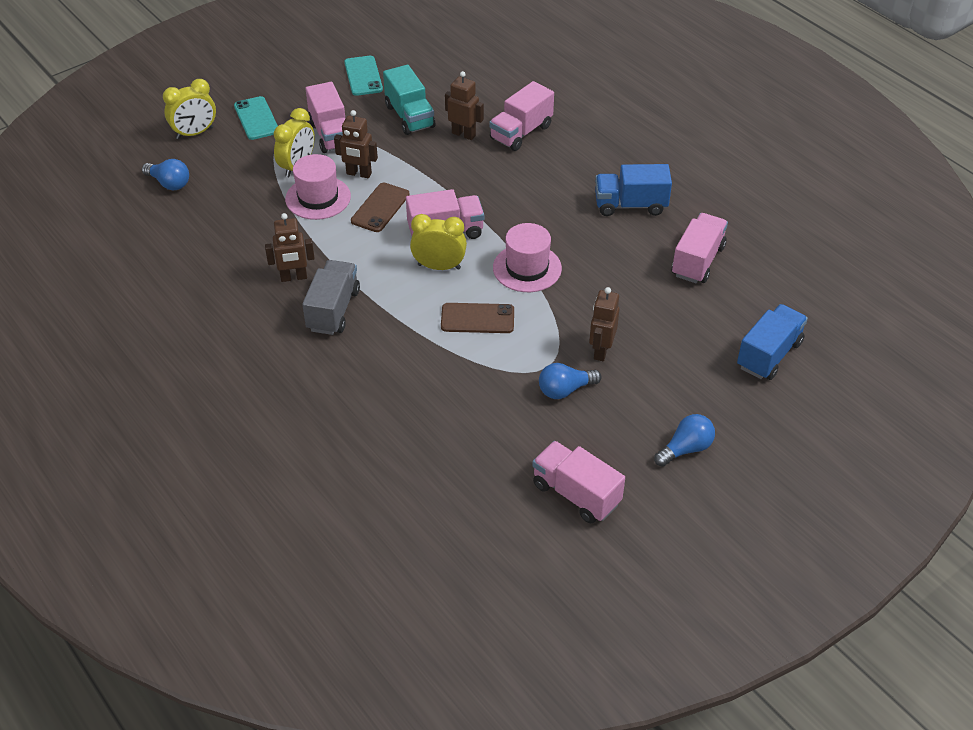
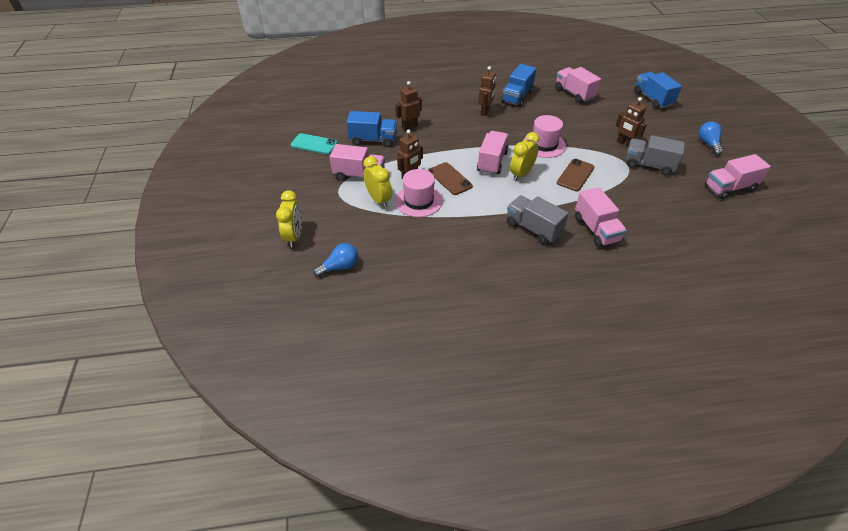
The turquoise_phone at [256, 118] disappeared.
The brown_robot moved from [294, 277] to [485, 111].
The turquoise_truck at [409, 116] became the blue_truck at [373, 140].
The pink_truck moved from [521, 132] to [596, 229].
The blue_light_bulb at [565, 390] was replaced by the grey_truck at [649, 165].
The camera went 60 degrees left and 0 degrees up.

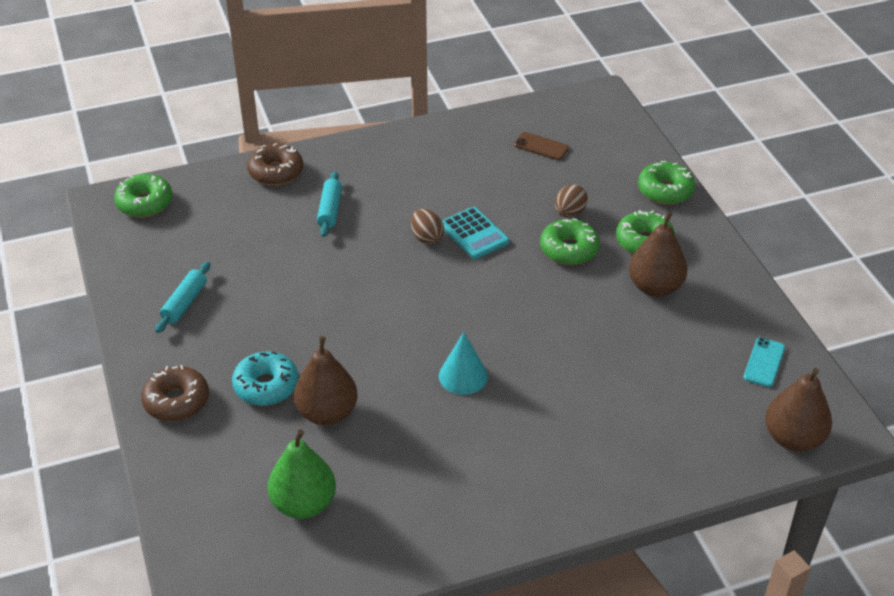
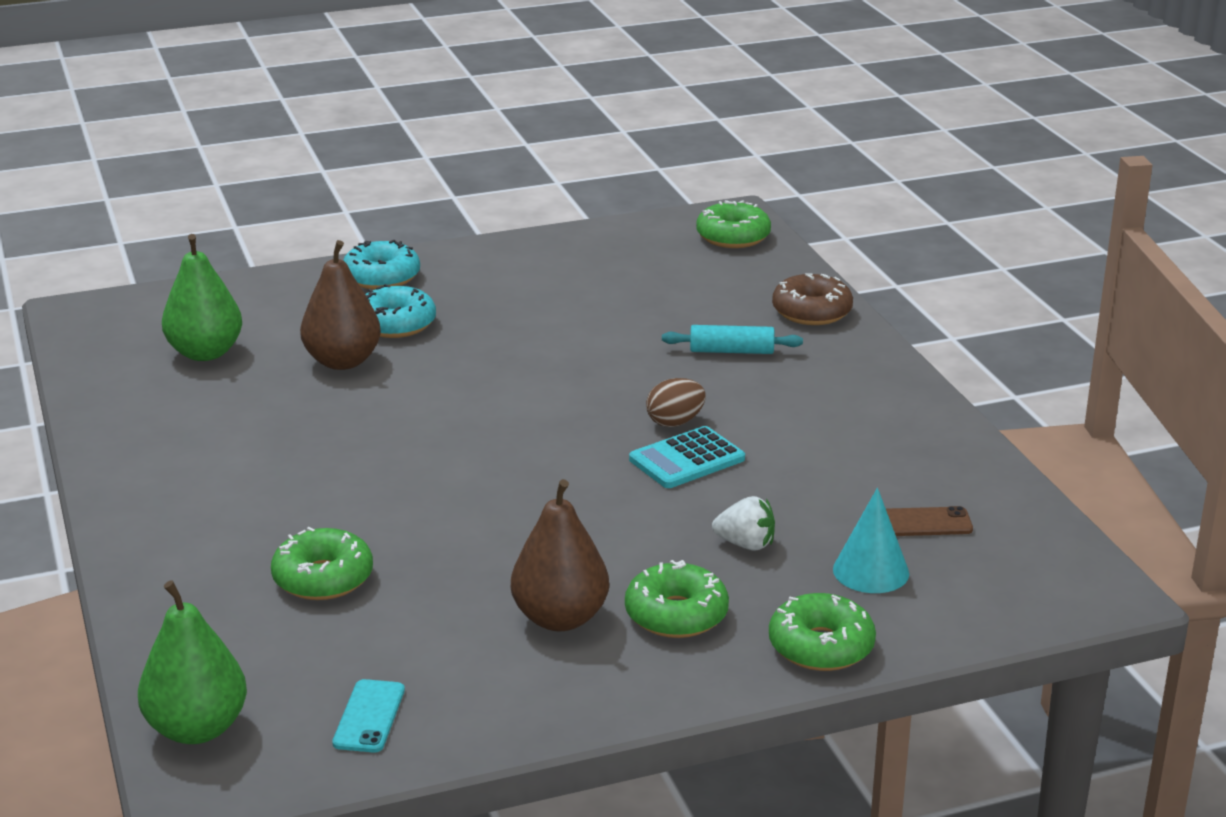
The brown_donut at [176, 401] became the turquoise_donut at [381, 277].
The turquoise_rolling_pin at [184, 303] disappeared.
The turquoise_cone moved from [463, 376] to [871, 571].
The brown_phone at [541, 146] turned 60 degrees clockwise.
The green_donut moved from [569, 249] to [323, 578].
The brown_egg at [569, 213] was replaced by the white_strawberry at [746, 544].
The turquoise_phone at [764, 362] turned 75 degrees clockwise.
The brown_pear at [793, 438] became the green_pear at [197, 728].
The camera went 90 degrees right and 15 degrees down.

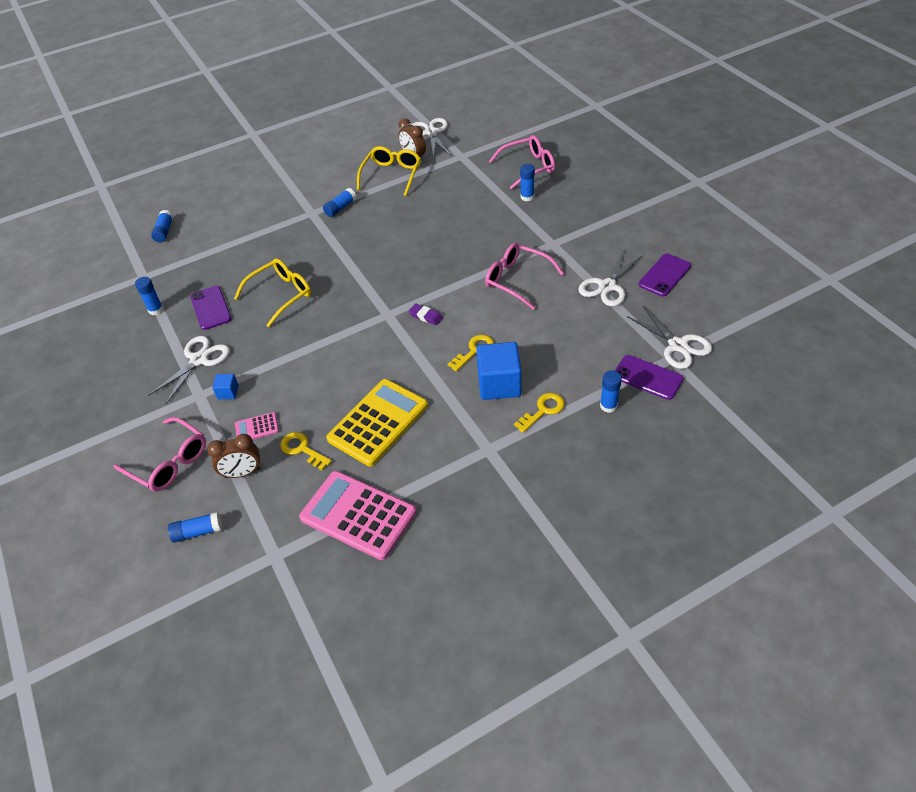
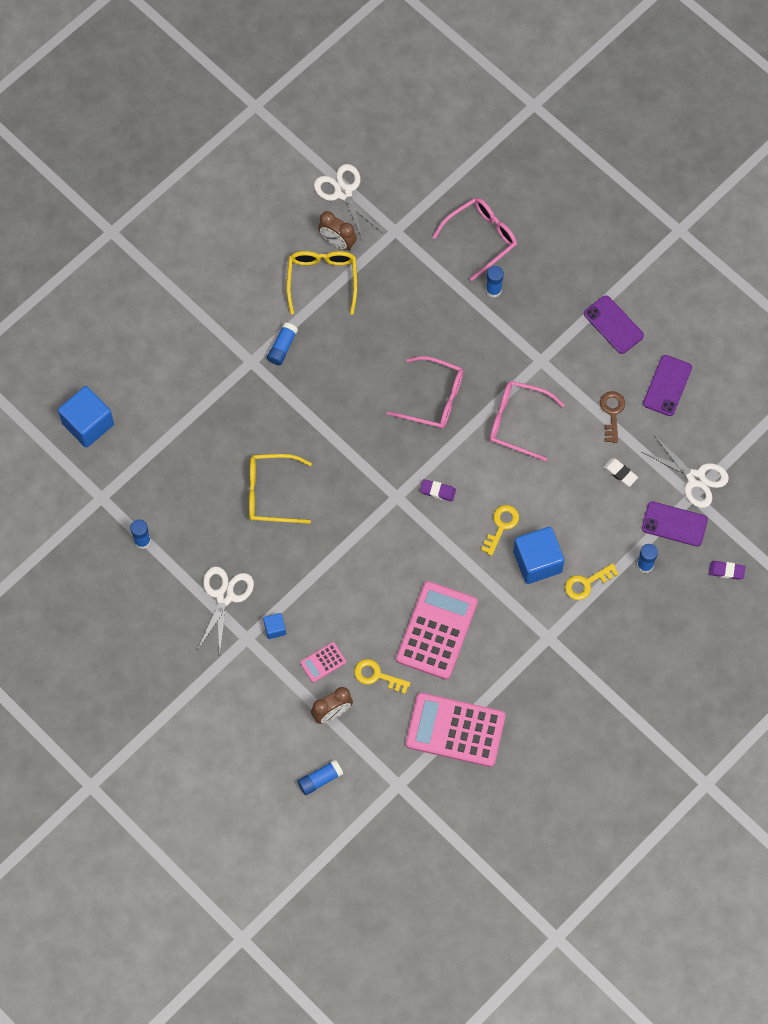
The pink_glasses moved from [169, 462] to [434, 398].
The blue_glue_stick at [164, 231] was replaced by the blue_cube at [88, 424].
The purple_phone moved from [211, 308] to [613, 325].
The yellow_glasses at [281, 295] turned 120 degrees counterclockwise.
The yellow_calculator at [378, 422] became the pink_calculator at [436, 630].
The yellow_key at [543, 410] turned 150 degrees counterclockwise.
The white_scissors at [607, 286] was replaced by the brown_key at [612, 413].
The white_eraser at [620, 473] appeared.
The purple_eraser at [726, 571] appeared.
The camera went 20 degrees left and 20 degrees up.

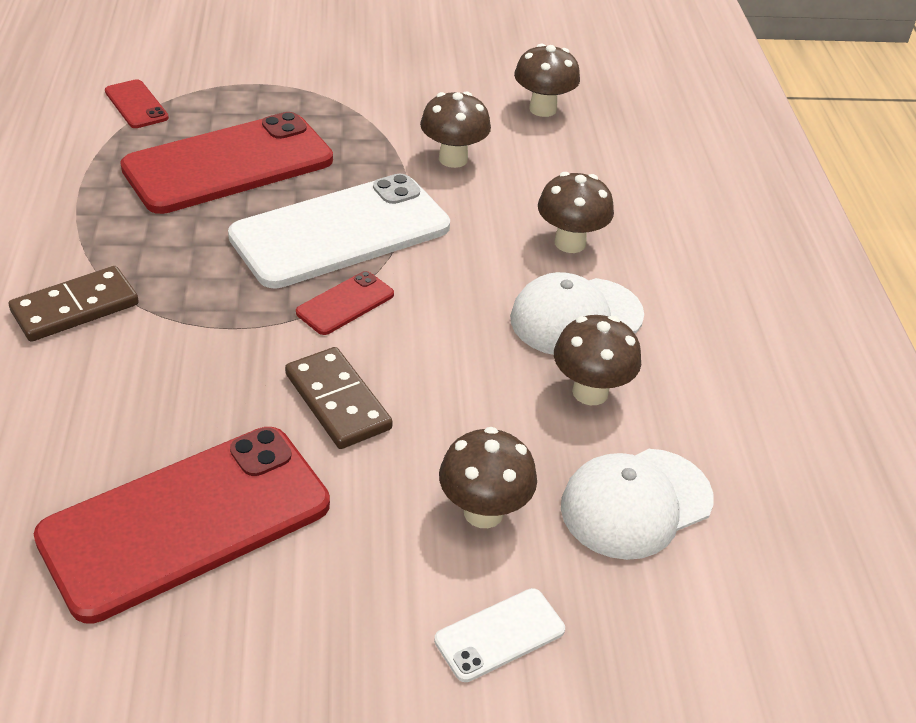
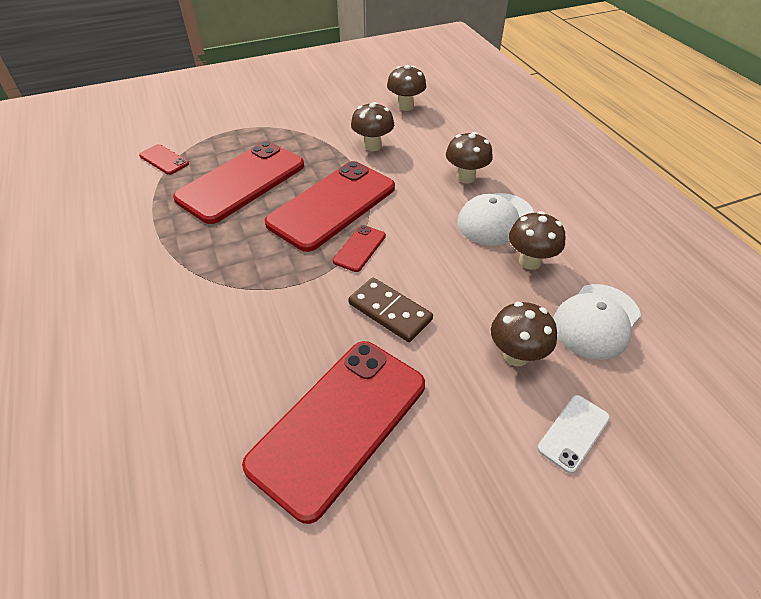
The brown_domino at [75, 308] disappeared.
The white_phone at [341, 232] became the red_phone at [332, 205].
The camera went 15 degrees left and 5 degrees up.

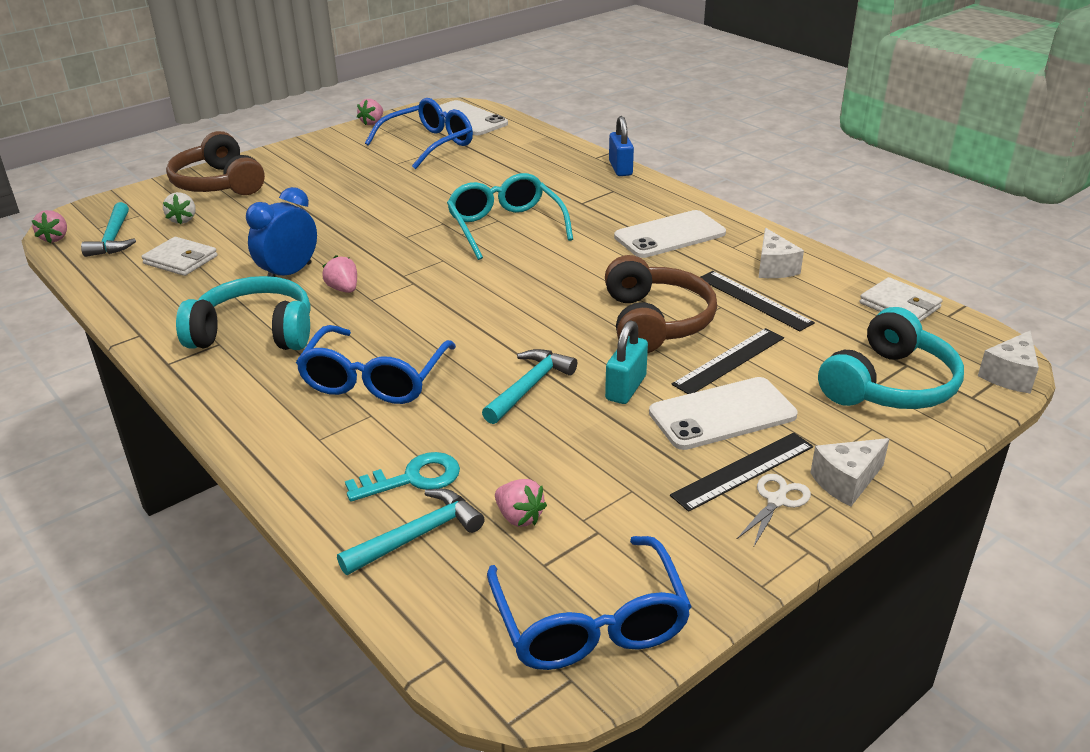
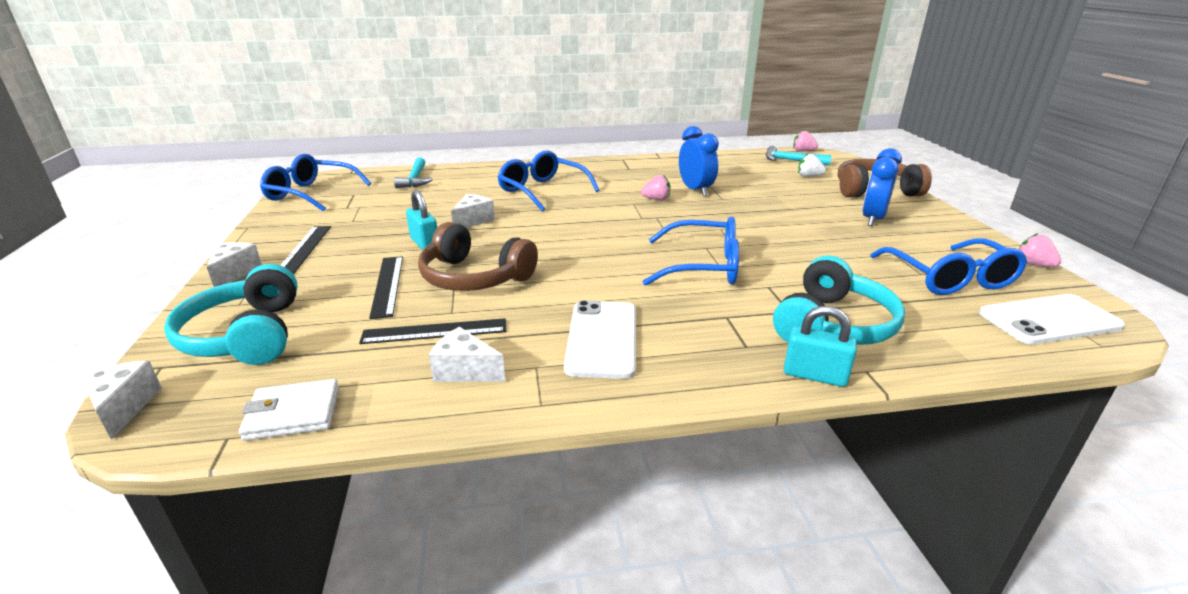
The white_wallet at [181, 260] disappeared.
The turquoise_headphones moved from [254, 333] to [832, 324].
The turquoise_key at [413, 478] disappeared.
The turquoise_glasses at [505, 226] became the blue_glasses at [703, 266].
The turquoise_hammer at [529, 387] was replaced by the white_cheese at [473, 220].
The pink_strawberry at [519, 517] disappeared.
The blue_padlock at [620, 168] became the turquoise_padlock at [814, 375].
The white_phone at [722, 414] disappeared.
The white_scissors at [777, 500] disappeared.
The blue_clock at [872, 219] appeared.
The camera went 120 degrees right and 5 degrees down.

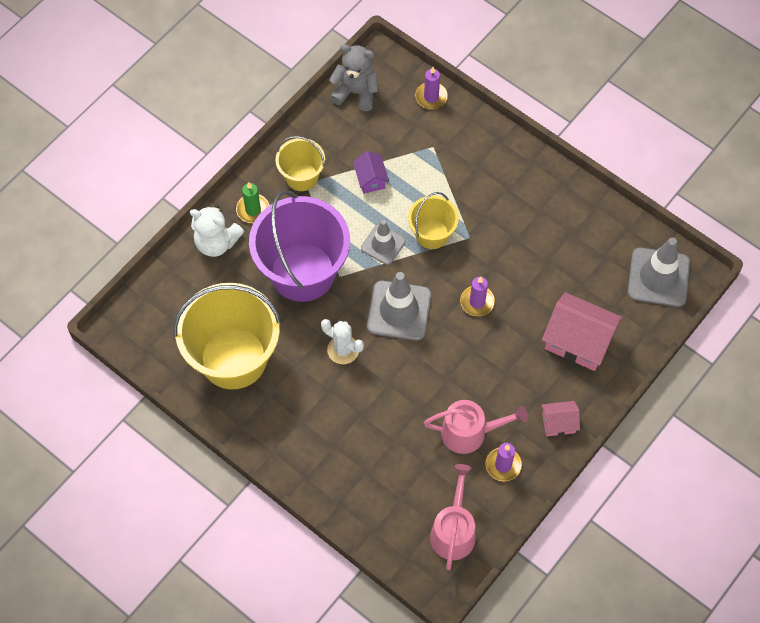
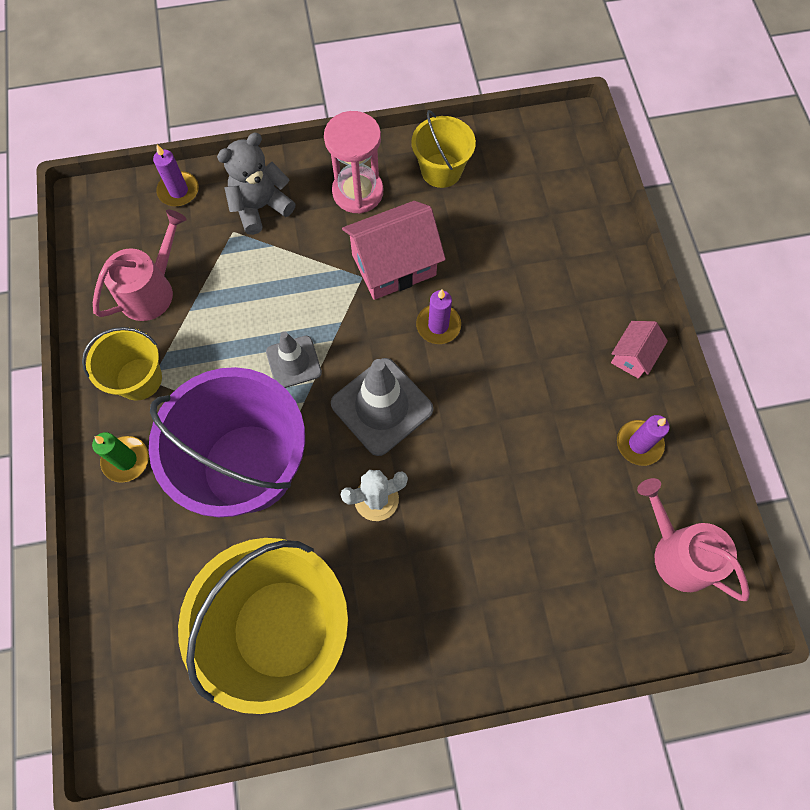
The white_teddy_bear at [216, 242] disappeared.
The grey_teddy_bear moved from [356, 92] to [260, 207].
The purple_house at [370, 179] disappeared.
The yellow_bucket moved from [432, 234] to [441, 170].
The pink_watering_can moved from [469, 432] to [151, 290].
The pink_house moved from [578, 341] to [394, 265].
The grey_traffic_cone at [658, 277] disappeared.
The pink_hourglass at [358, 192] appeared.
The camera went 50 degrees left and 5 degrees up.

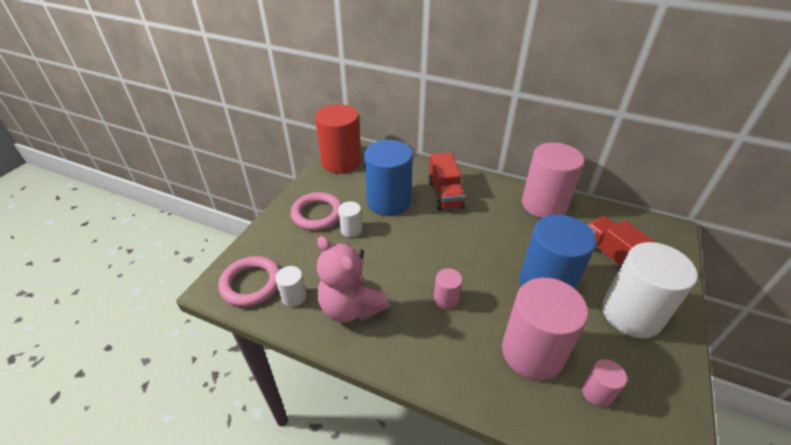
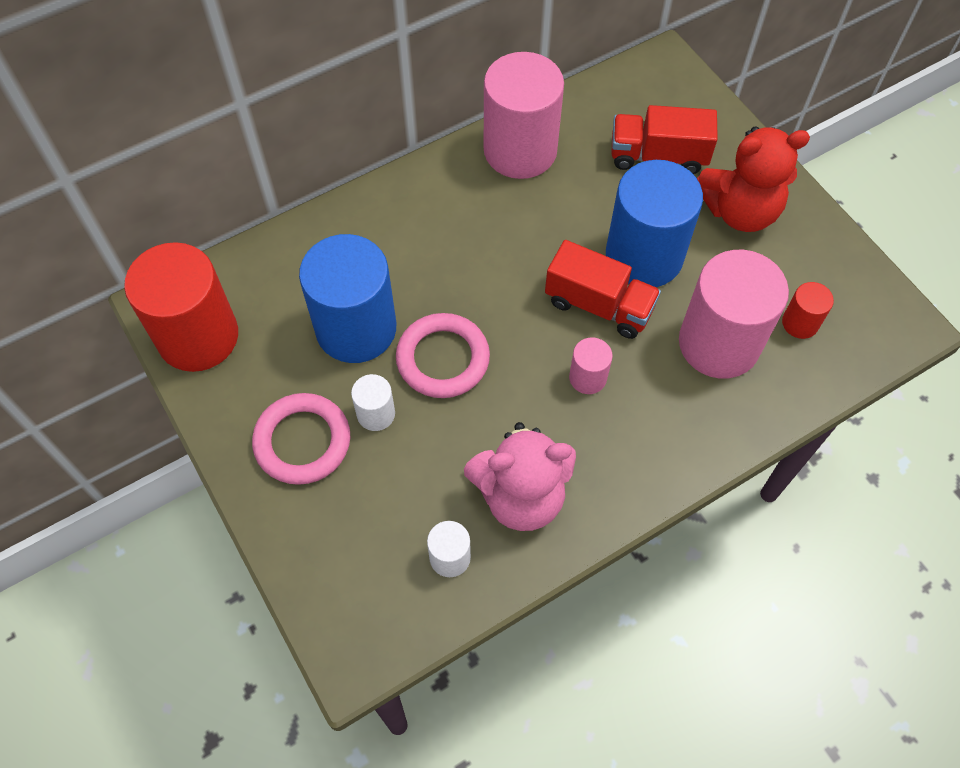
The pink_ring moved from [251, 284] to [443, 359].
The red_truck moved from [445, 194] to [599, 305].
The pink_cylinder at [597, 392] became the red_cylinder at [800, 323].
The white_cylinder at [631, 314] was replaced by the red_teddy_bear at [739, 211].
The camera went 55 degrees left and 20 degrees up.

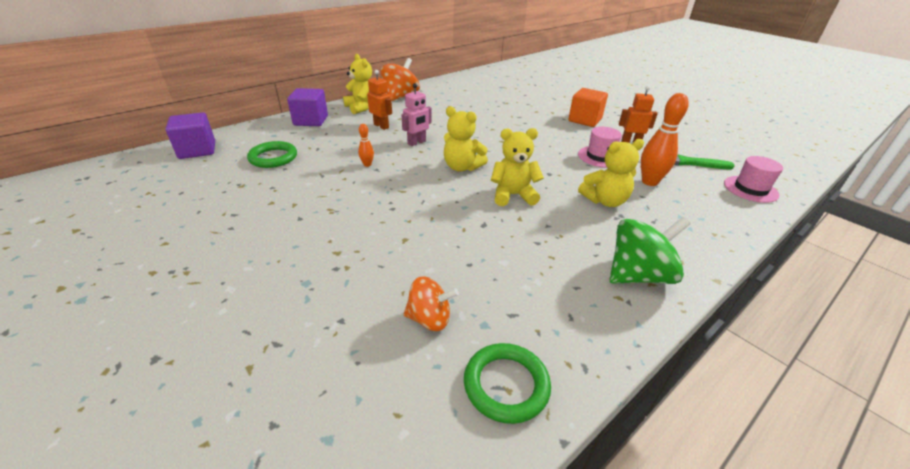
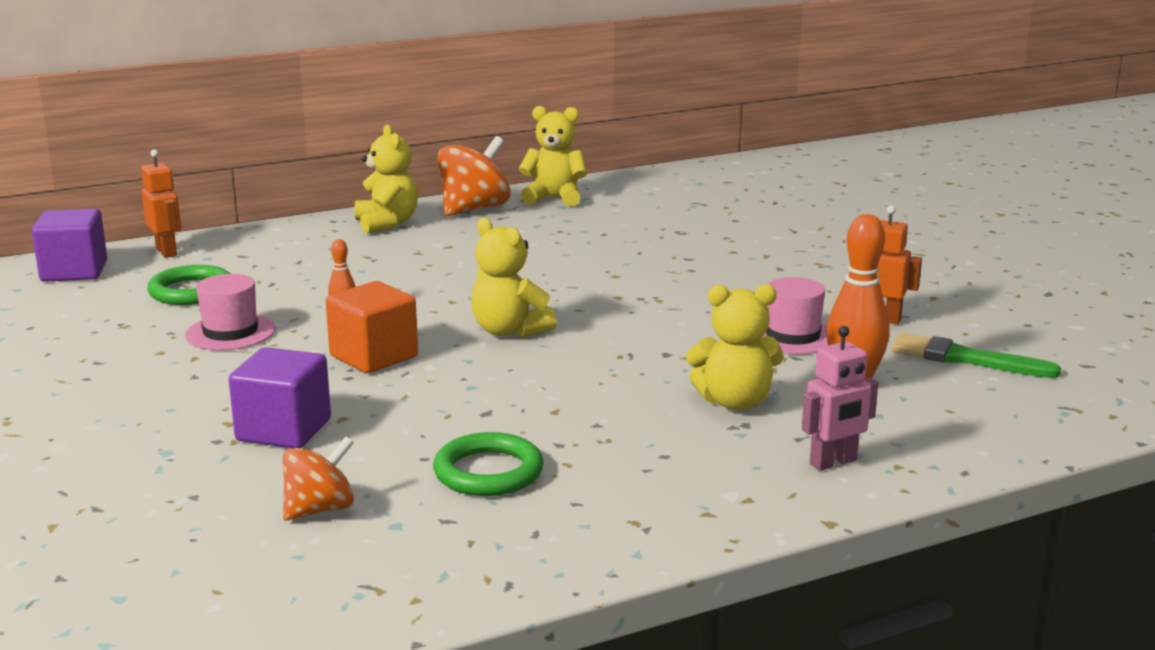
The purple_cube moved from [311, 121] to [284, 430].
The orange_robot moved from [381, 126] to [167, 252].
The pink_robot moved from [417, 143] to [833, 463].
The orange_spinning_top at [429, 319] turned 60 degrees counterclockwise.
The green_ring moved from [506, 385] to [488, 472].
The yellow_teddy_bear moved from [513, 195] to [554, 198].
The orange_cube moved from [584, 120] to [374, 356].
The green_spinning_top at [638, 275] disappeared.
The pink_hat moved from [750, 189] to [230, 332].
The camera went 15 degrees right and 15 degrees down.

